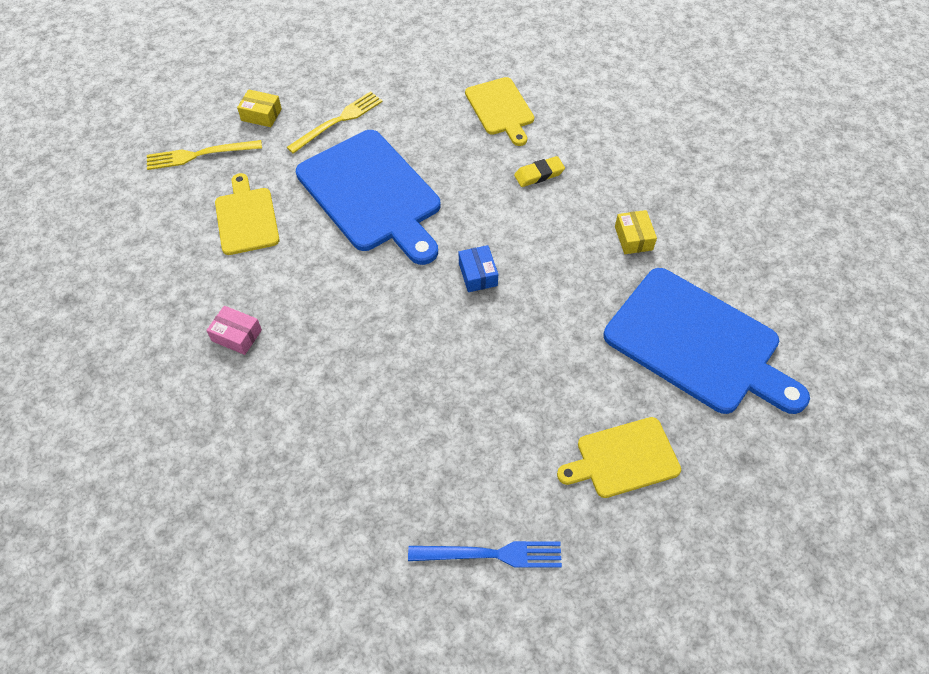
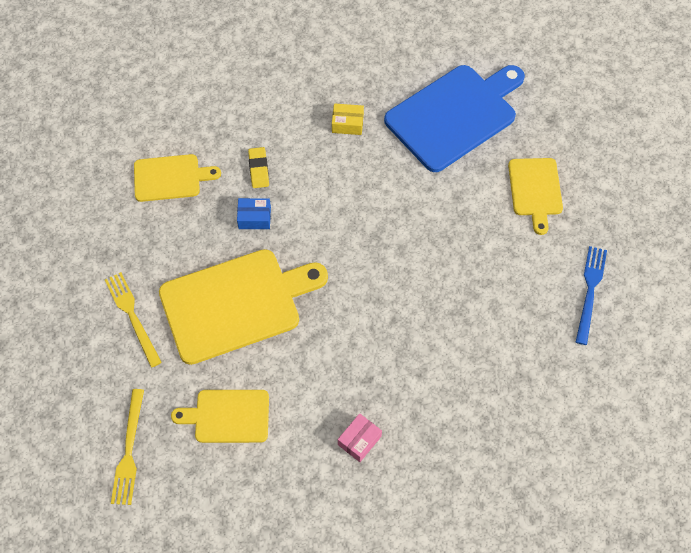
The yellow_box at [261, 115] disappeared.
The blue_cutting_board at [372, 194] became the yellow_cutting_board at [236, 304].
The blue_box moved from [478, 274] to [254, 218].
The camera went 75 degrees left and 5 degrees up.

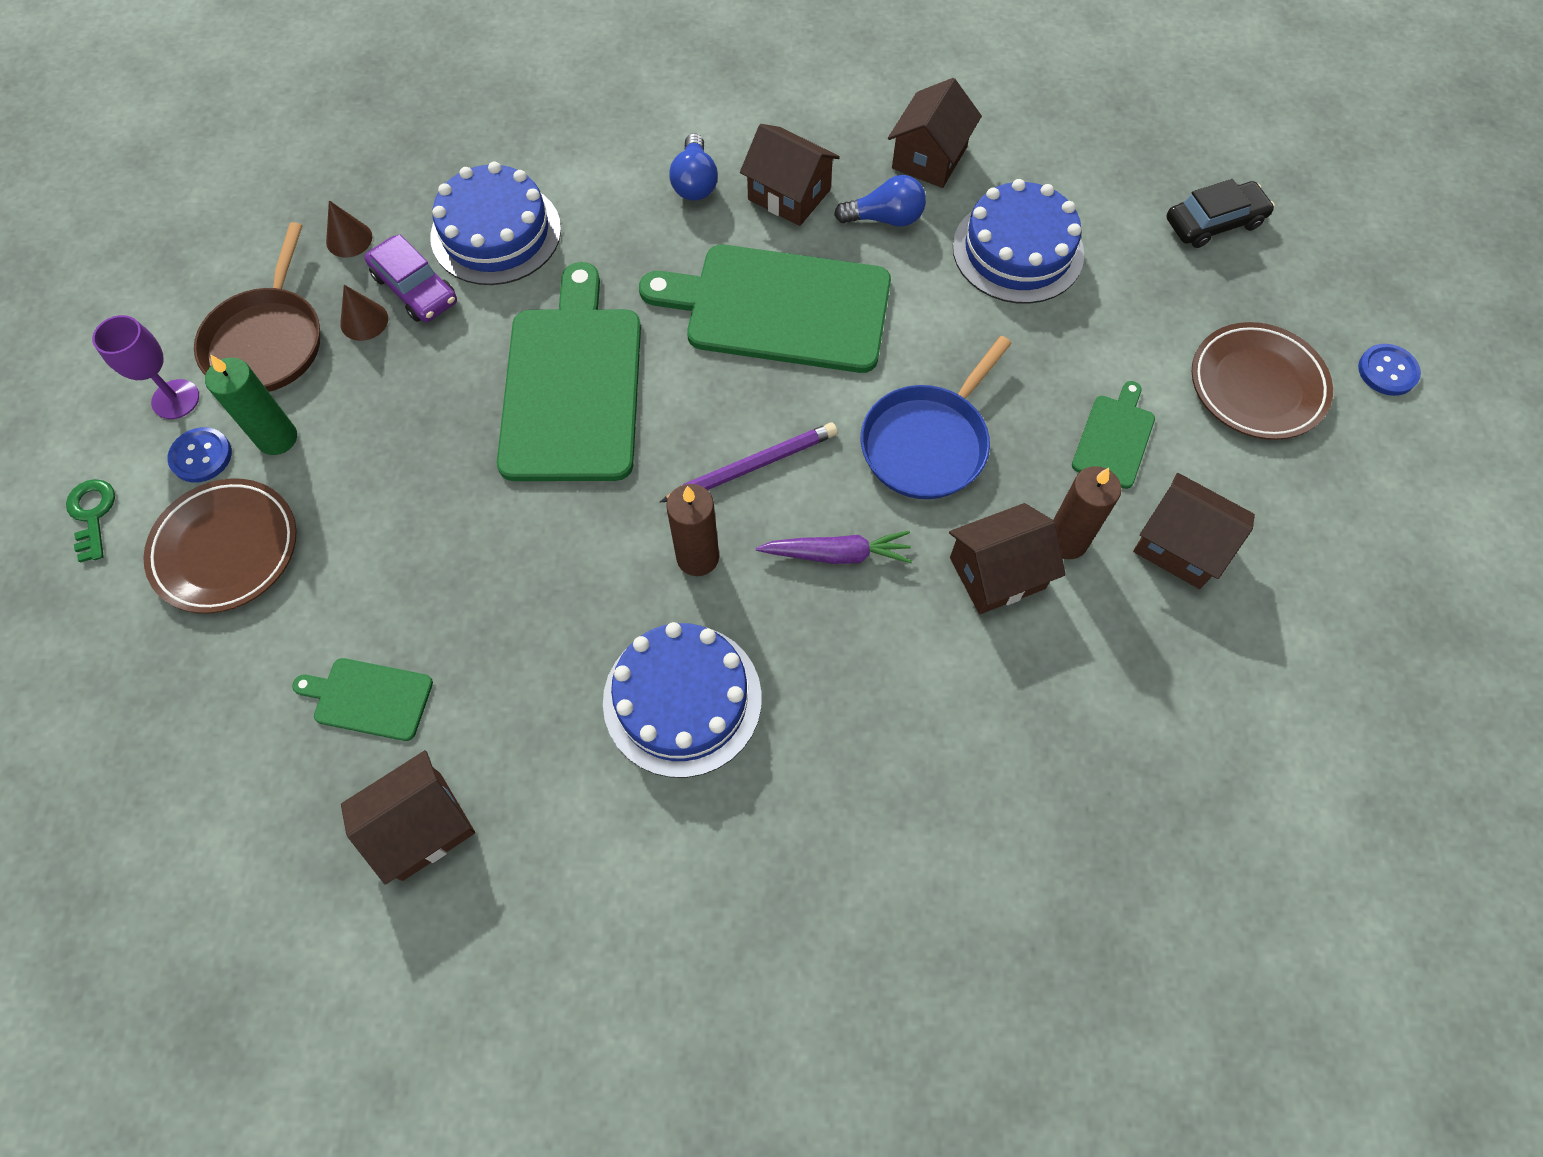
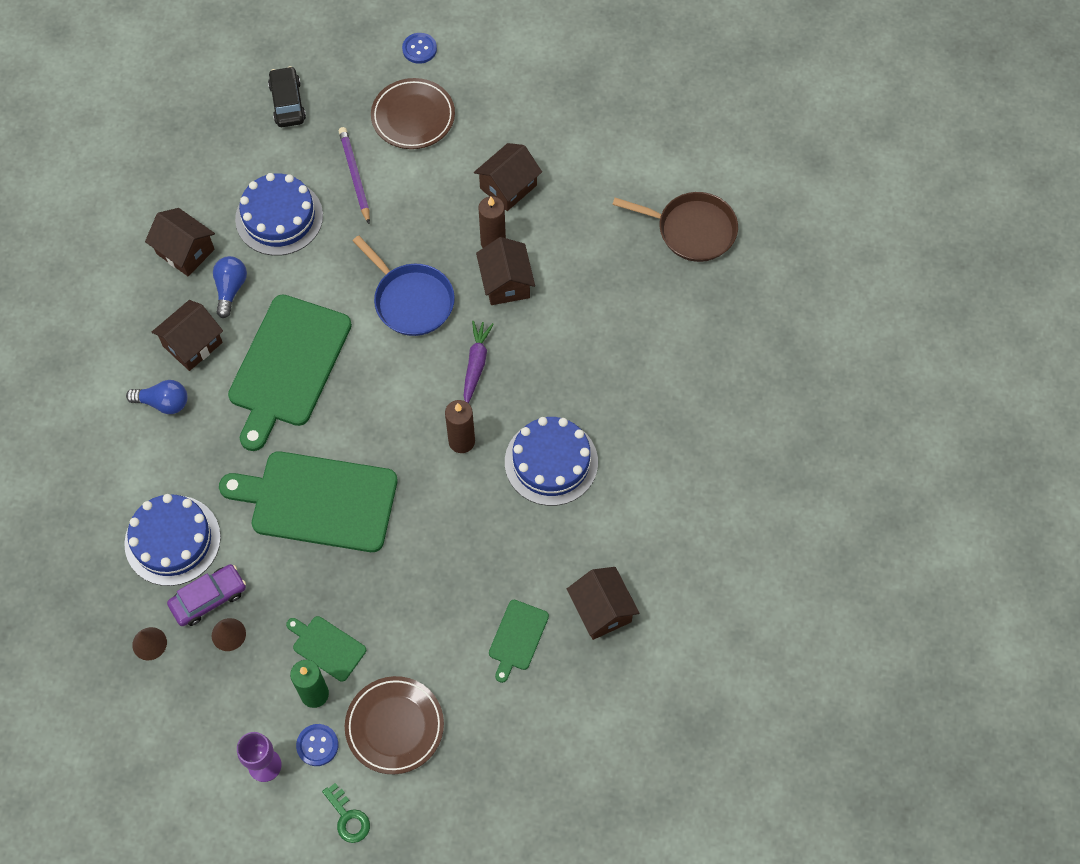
The green_key at [92, 514] turned 120 degrees counterclockwise.
The brown_pan moved from [267, 341] to [692, 230].
The purple_pencil moved from [753, 466] to [355, 175].
The green_cutting_board moved from [1114, 438] to [327, 647].
The camera went 80 degrees left and 0 degrees up.

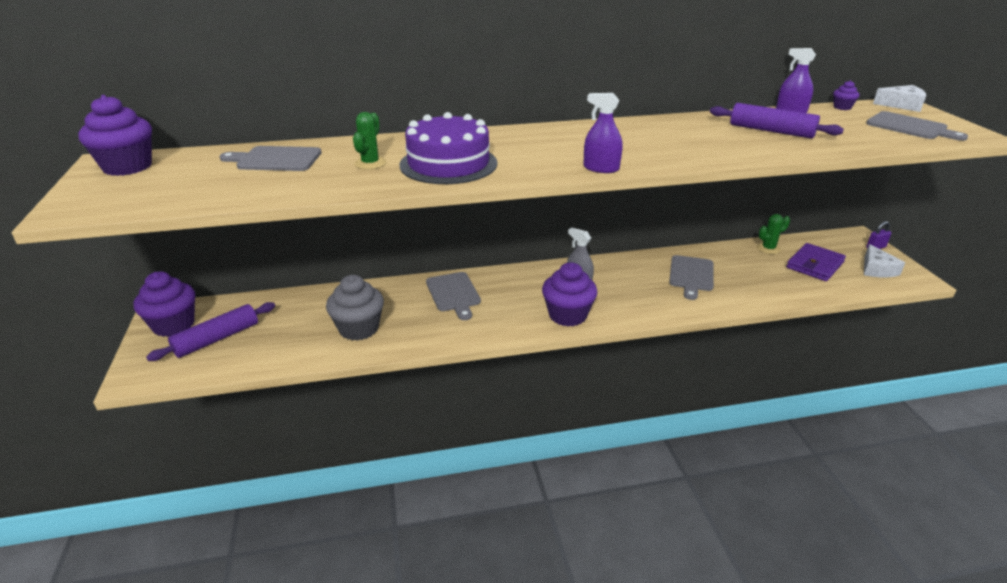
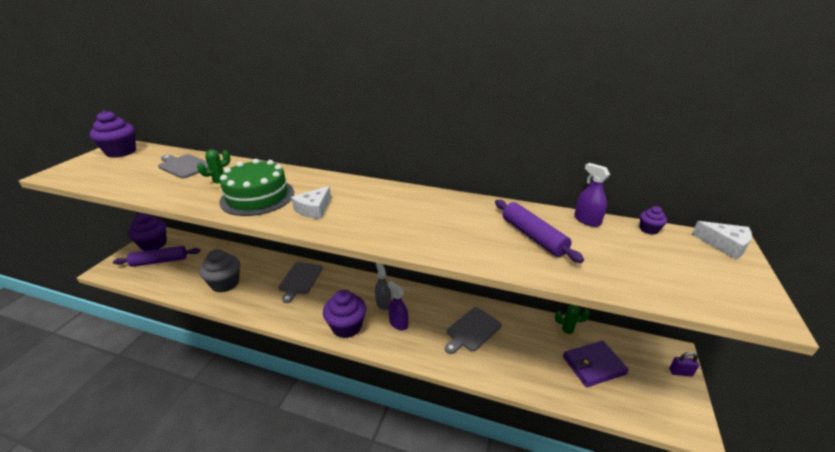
The purple_cake at [448, 164] became the green_cake at [257, 197].
The purple_spray_bottle moved from [601, 168] to [398, 323].
The white_cheese moved from [876, 269] to [314, 209].
The grey_cutting_board at [910, 127] disappeared.
The camera went 30 degrees right and 0 degrees up.

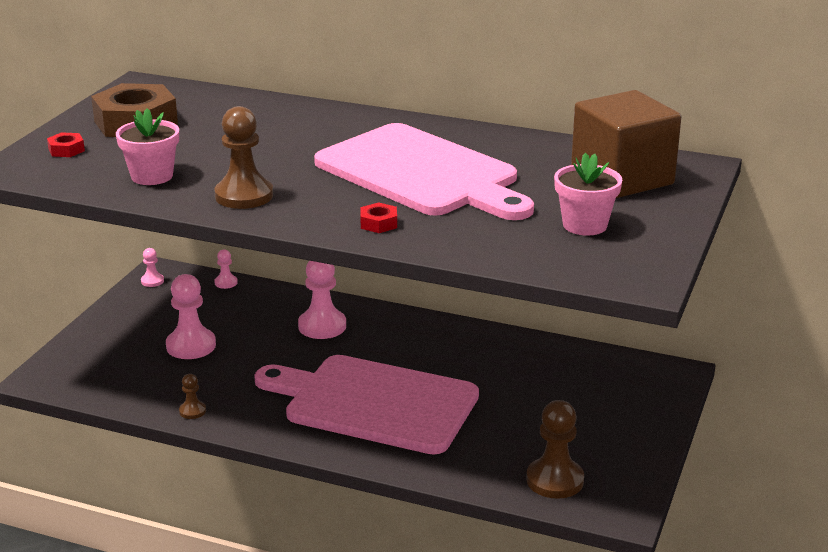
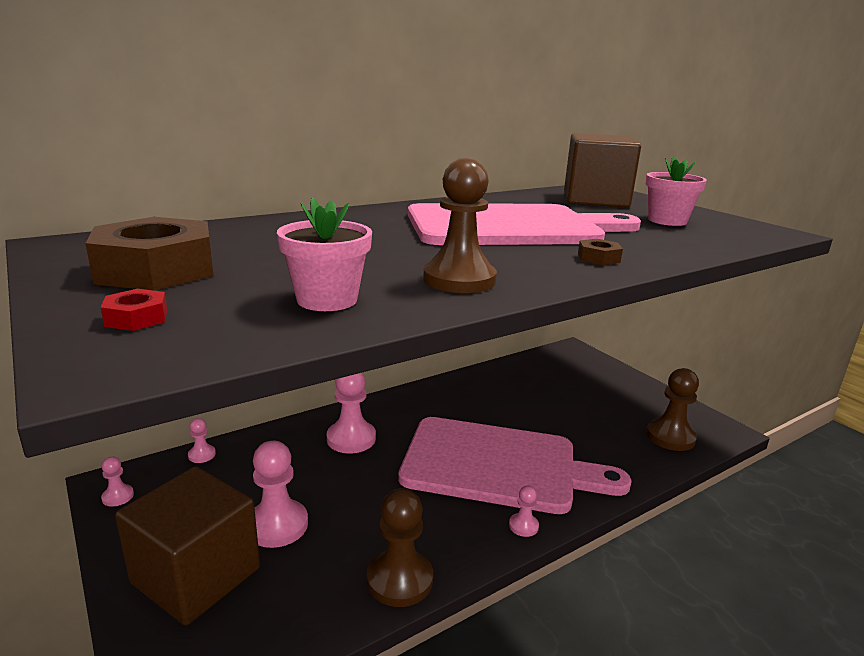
The brown_pawn at [192, 411] changed to 1.99 times the size.
The pink_cutting_board at [374, 403] turned 135 degrees counterclockwise.
The red_nut at [378, 223] became the brown_nut at [598, 258].
The brown_cube at [196, 575] appeared.
The pink_pawn at [523, 526] appeared.
The camera went 55 degrees left and 5 degrees down.

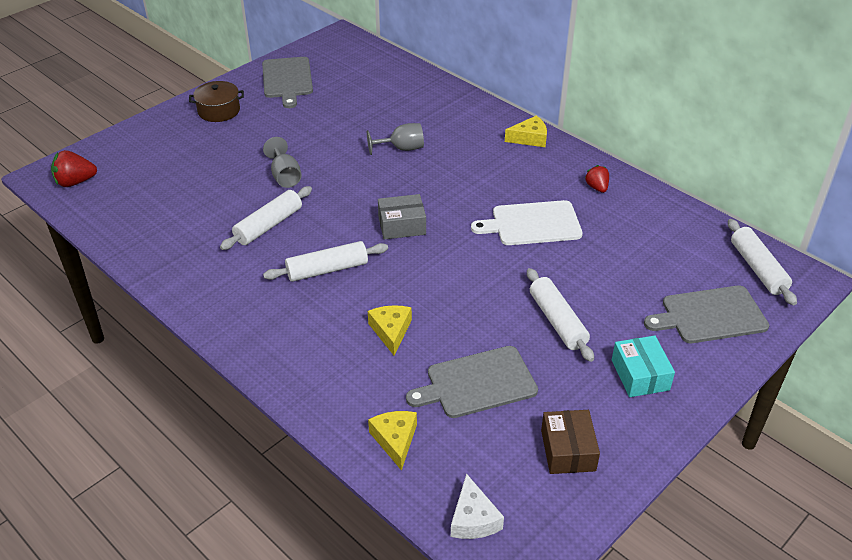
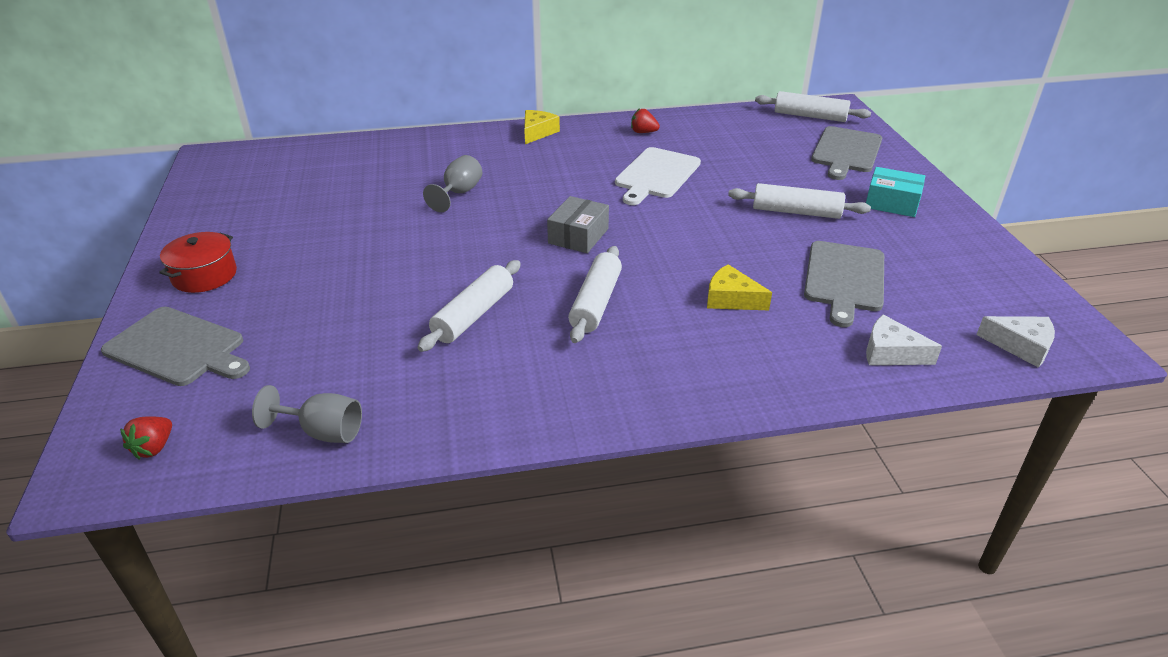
The red_strawberry at [75, 182] changed to 0.66 times the size.
The brown_pot at [219, 111] became the red_pot at [204, 275].
The white_rolling_pin at [268, 225] turned 45 degrees clockwise.
The grey_cutting_board moved from [287, 80] to [178, 348].
The grey_goblet moved from [285, 176] to [323, 432].
The yellow_cheese at [395, 440] became the white_cheese at [891, 353].
The brown_box at [568, 450] disappeared.
The camera went 55 degrees left and 5 degrees down.

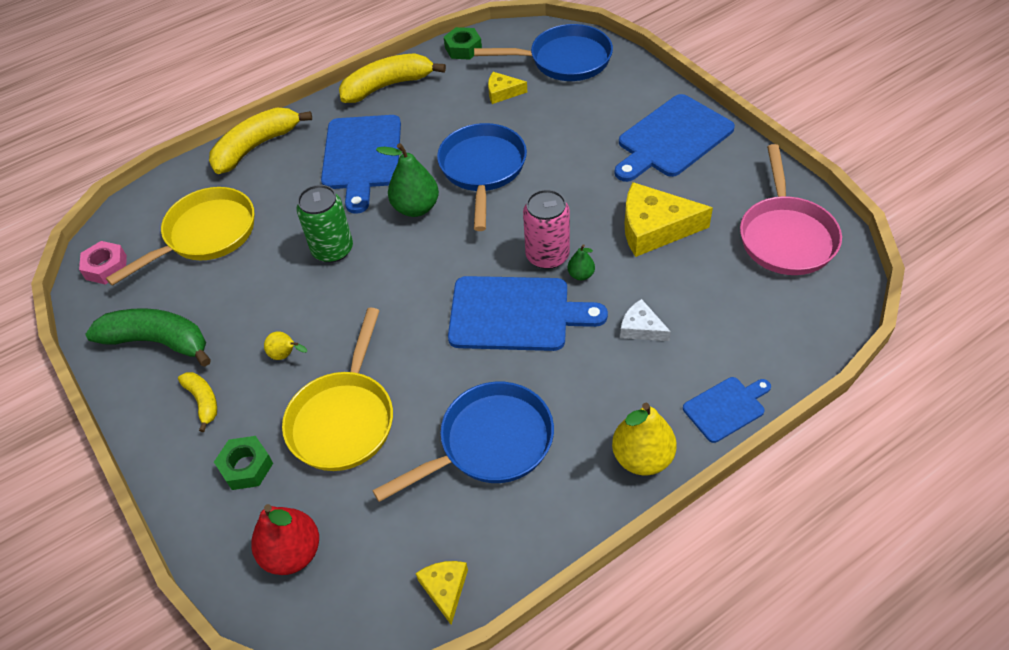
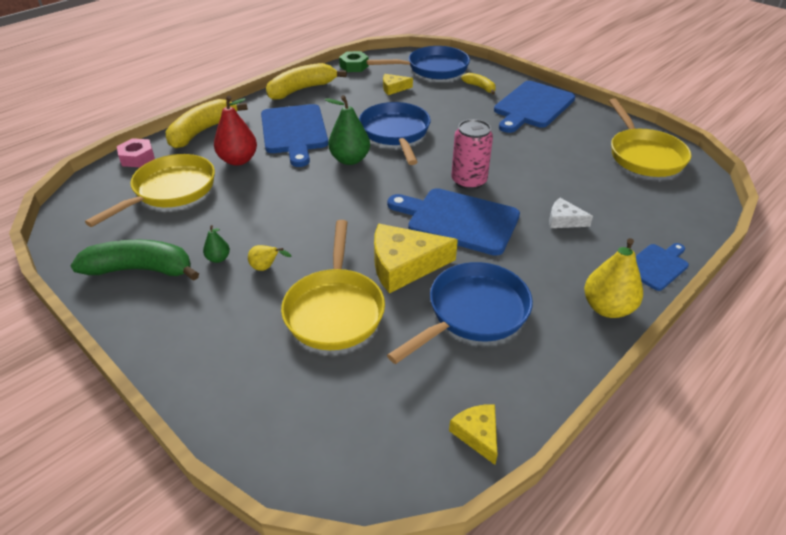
The pink_nut moved from [106, 267] to [137, 158].
The yellow_banana moved from [203, 401] to [480, 87].
The green_nut at [246, 467] disappeared.
The red_pear moved from [292, 553] to [238, 160].
The green_can at [332, 250] disappeared.
The blue_cutting_board at [515, 314] turned 150 degrees counterclockwise.
The green_pear moved from [581, 275] to [218, 258].
The yellow_cheese moved from [654, 228] to [404, 265].
The pink_pan at [786, 236] became the yellow_pan at [644, 155].
The camera went 15 degrees left and 10 degrees down.

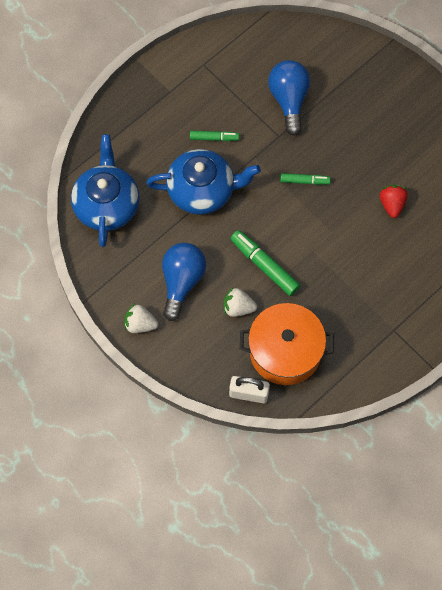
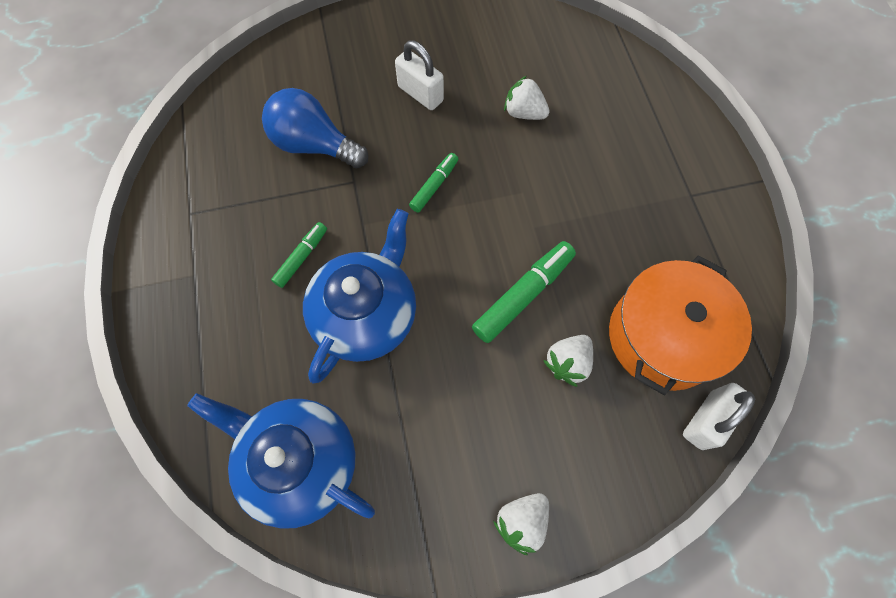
The blue_light_bulb at [182, 282] disappeared.
The green_marker at [264, 265] turned 150 degrees clockwise.
The red_strawberry at [392, 204] became the white_strawberry at [524, 113].
The white_padlock at [420, 94] appeared.
The camera went 60 degrees left and 0 degrees up.

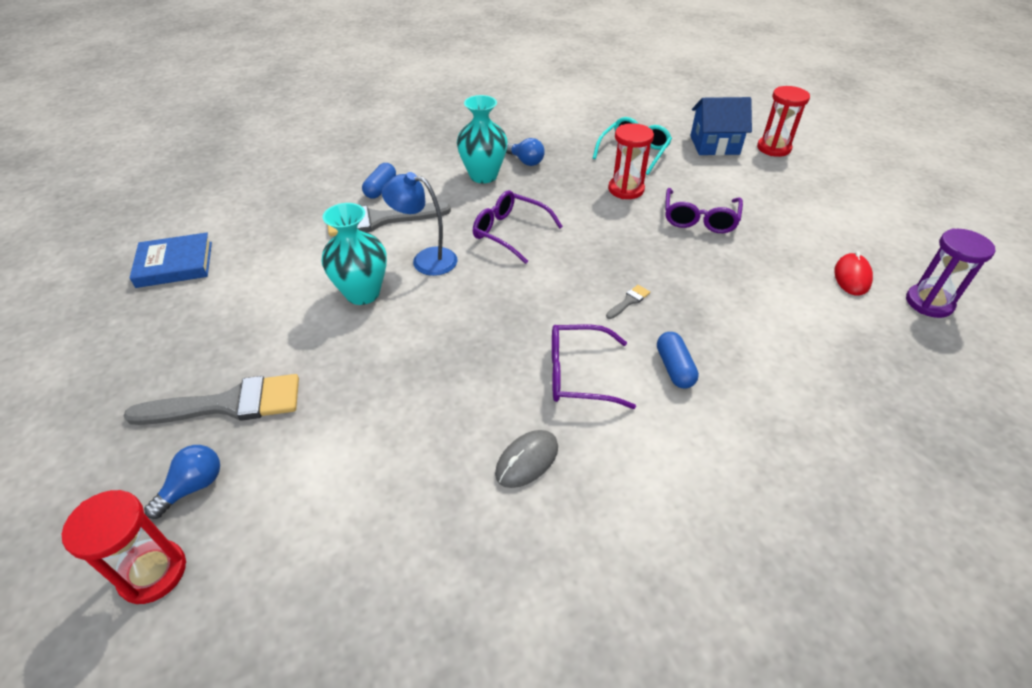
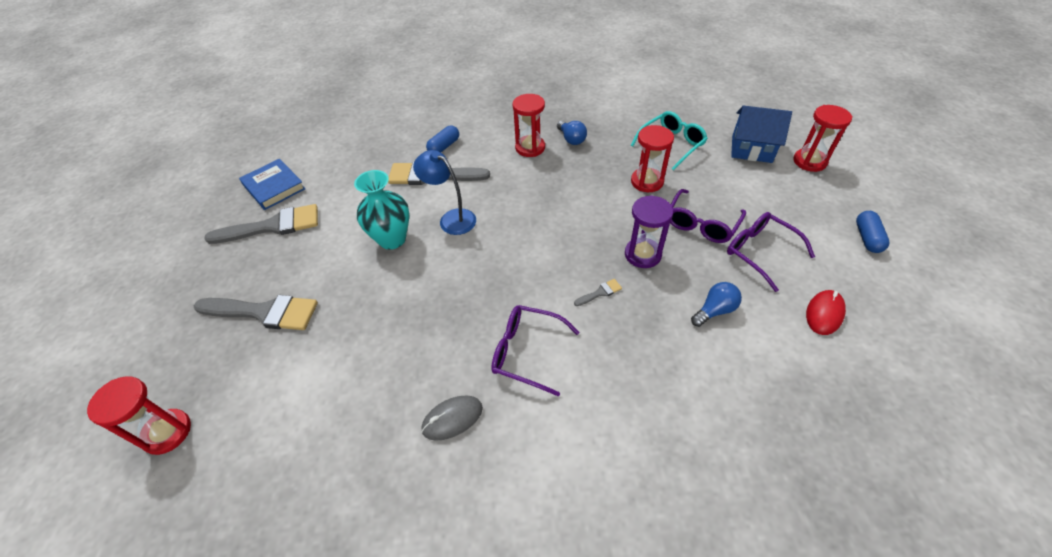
The blue_book at [175, 264] turned 45 degrees clockwise.
The blue_light_bulb moved from [193, 487] to [714, 310].
The turquoise_vase at [483, 176] was replaced by the red_hourglass at [530, 148].
The purple_glasses moved from [510, 232] to [760, 253].
The blue_capsule moved from [674, 368] to [867, 238].
The purple_hourglass moved from [929, 303] to [642, 254].
The grey_brush at [273, 226] appeared.
The camera went 20 degrees right and 5 degrees up.

